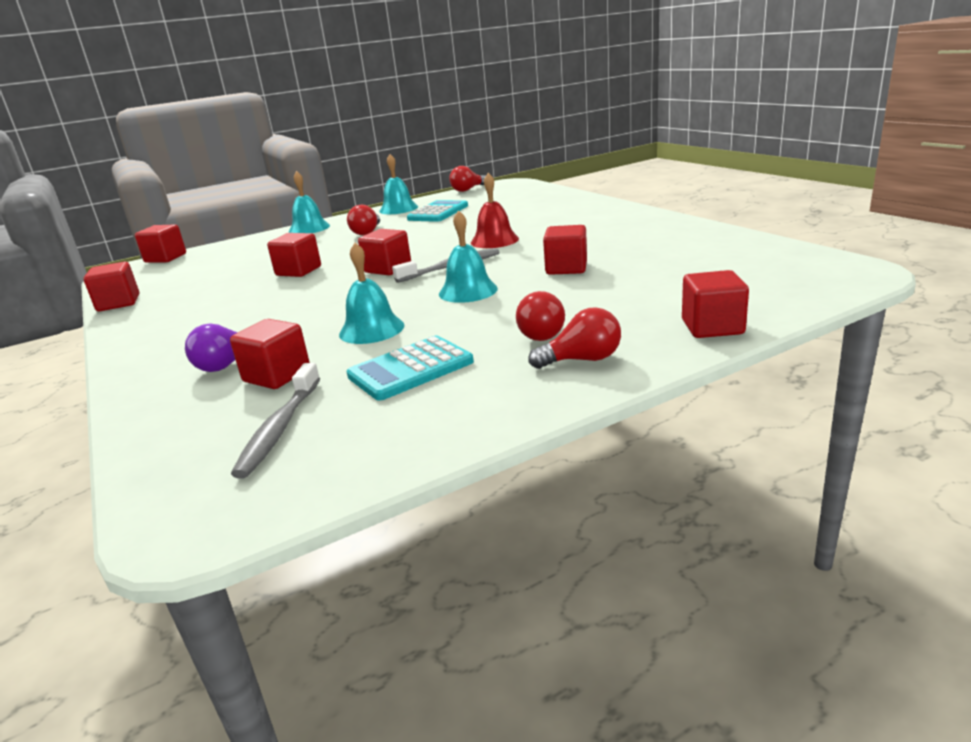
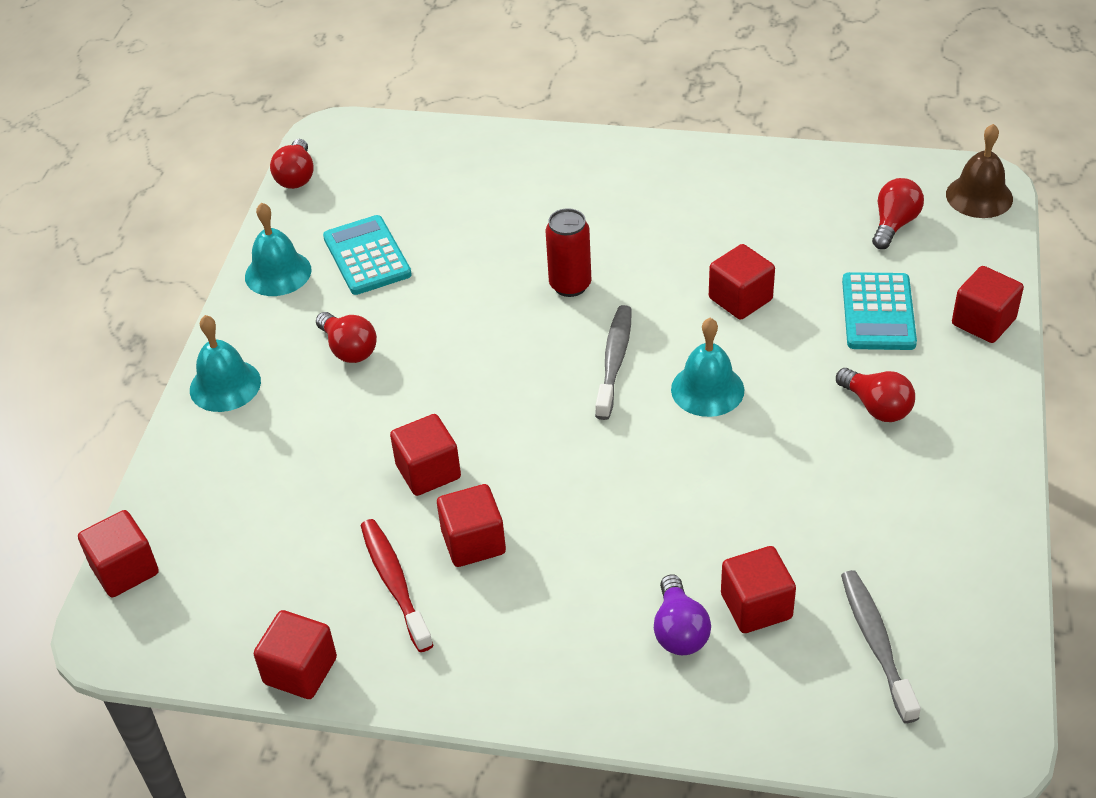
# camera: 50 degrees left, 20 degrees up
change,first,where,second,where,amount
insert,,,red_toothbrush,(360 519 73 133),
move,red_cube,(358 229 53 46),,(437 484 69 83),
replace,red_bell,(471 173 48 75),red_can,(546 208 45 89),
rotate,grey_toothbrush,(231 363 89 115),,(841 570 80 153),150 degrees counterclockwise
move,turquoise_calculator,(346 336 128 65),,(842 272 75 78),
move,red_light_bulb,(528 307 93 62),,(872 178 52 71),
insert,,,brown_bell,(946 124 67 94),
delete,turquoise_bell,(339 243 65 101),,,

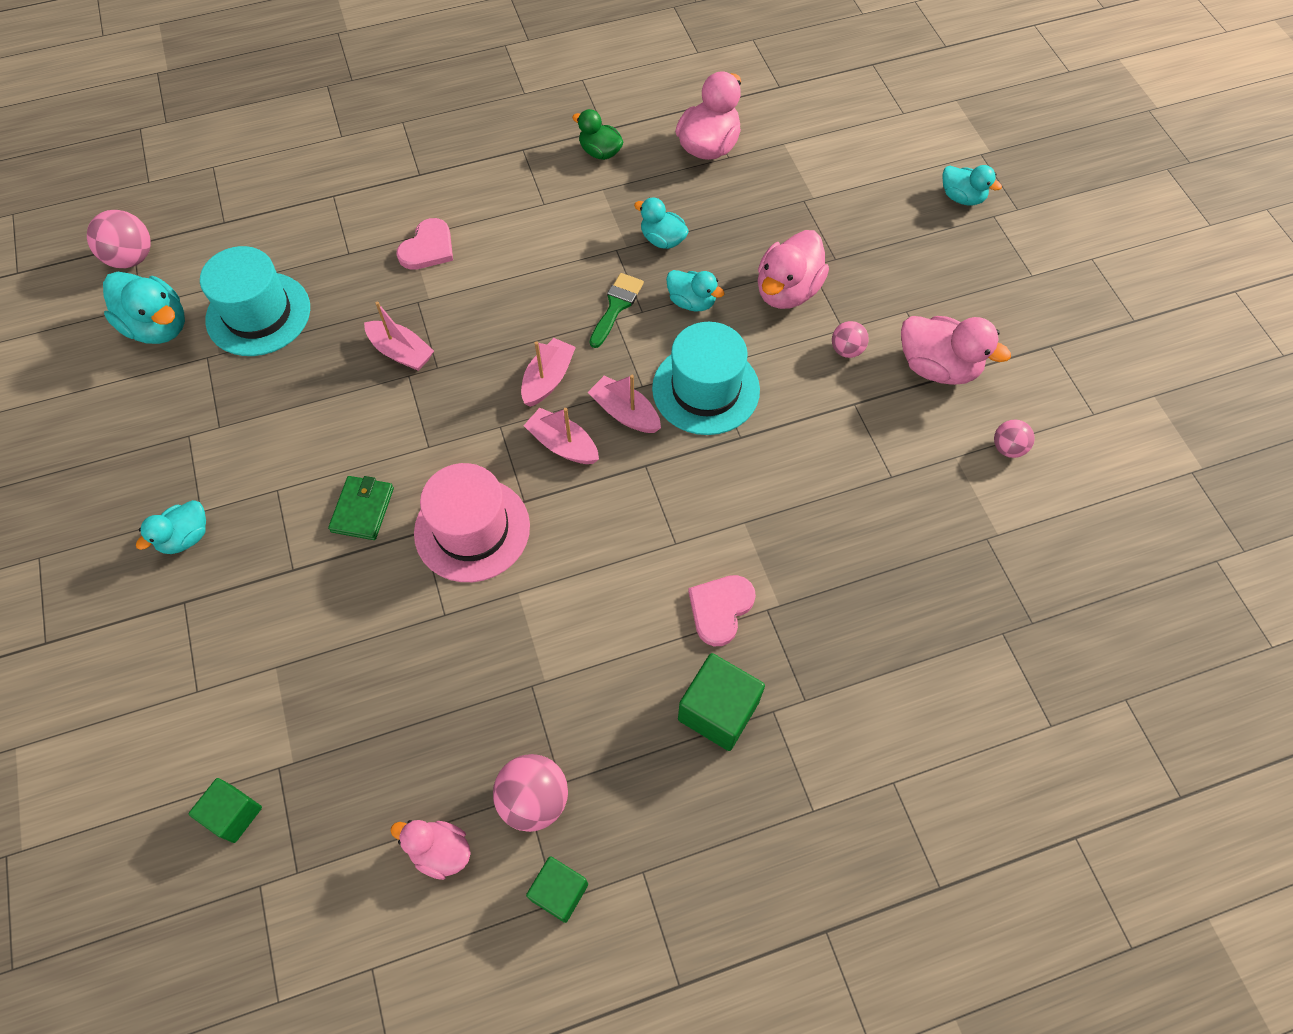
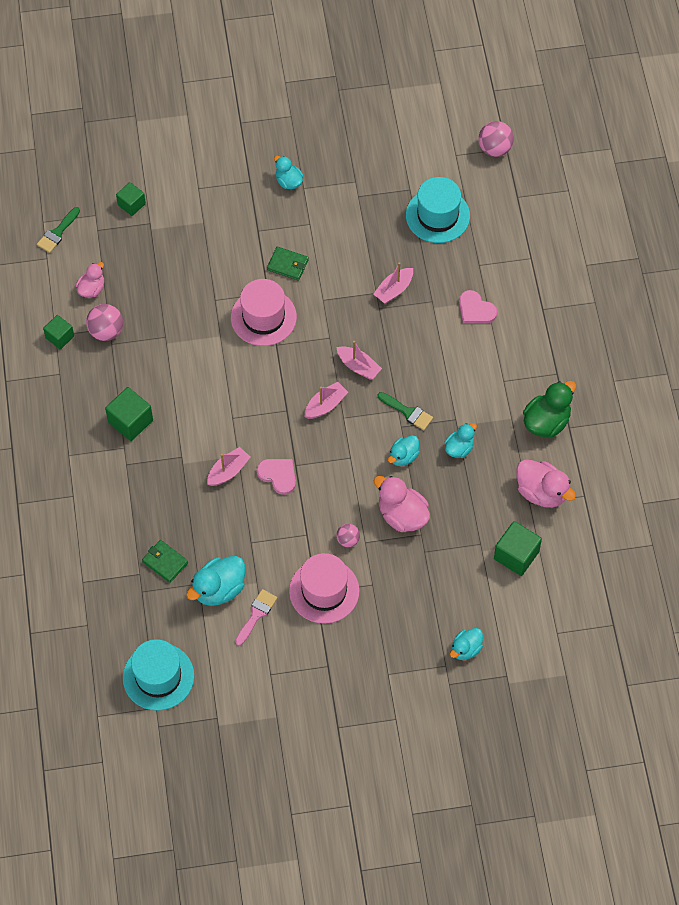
# camera: 100 degrees right, 0 degrees up
change,first,where,second,where,amount
insert,,,green_brush,(37 207 43 46),
move,turquoise_hat,(652 322 108 113),,(123 639 71 72),
insert,,,green_wallet,(142 540 46 43),
move,turquoise_duck,(103 272 82 72),,(186 556 59 50),
move,pink_boat,(523 408 76 56),,(207 447 43 39),
replace,pink_ball,(994 420 41 38),pink_brush,(235 589 42 57),
move,pink_heart,(688 575 68 71),,(257 459 39 36),
replace,pink_duck,(901 316 110 69),pink_hat,(289 553 71 71),
insert,,,green_cube,(494 521 48 55),
resize,green_duck,(572 109 51 51),,(523 381 53 56),x1.62

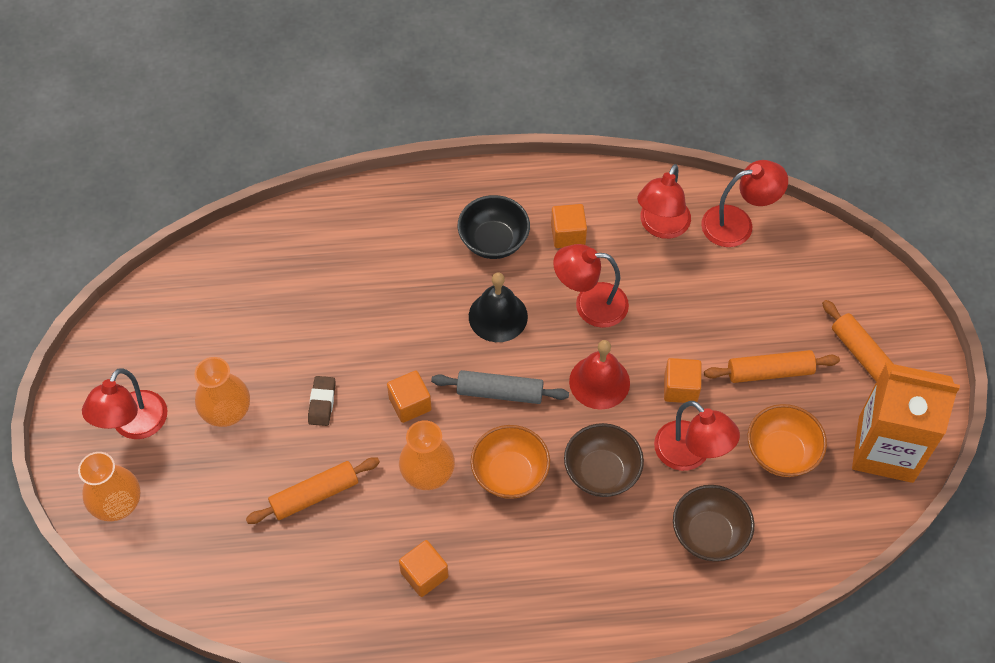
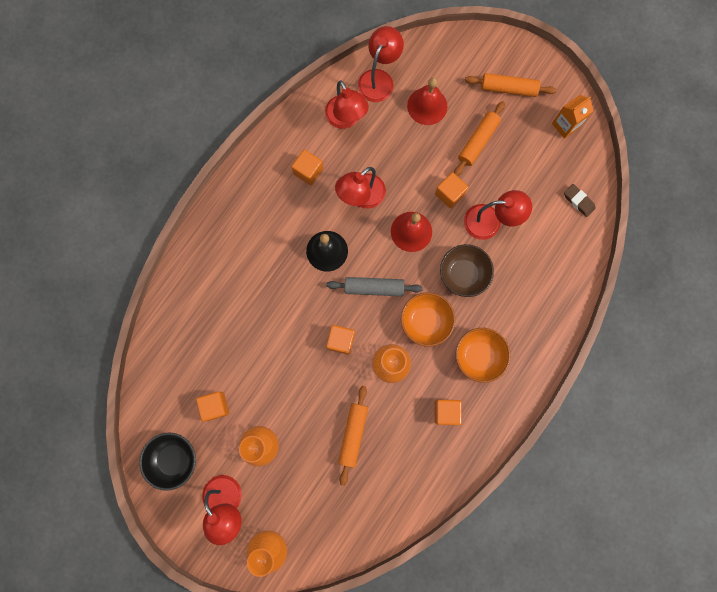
# camera: 50 degrees left, 20 degrees up
change,first,where,second,where,amount
move,black_bowl,(457 195 73 64),,(139 433 57 58),
insert,,,orange_cube,(196 392 33 30),
rotate,grey_rolling_pin,(431 370 138 34),,(326 277 97 19),45 degrees clockwise
insert,,,red_bell,(407 78 40 47),
move,orange_bowl,(748 404 79 73),,(456 328 55 55),
resize,orange_carton,(852 363 108 120),,(552 95 41 44),x0.51
move,brown_eraser,(308 376 27 50),,(564 184 32 33),
delete,brown_bowl,(673 485 81 76),,,

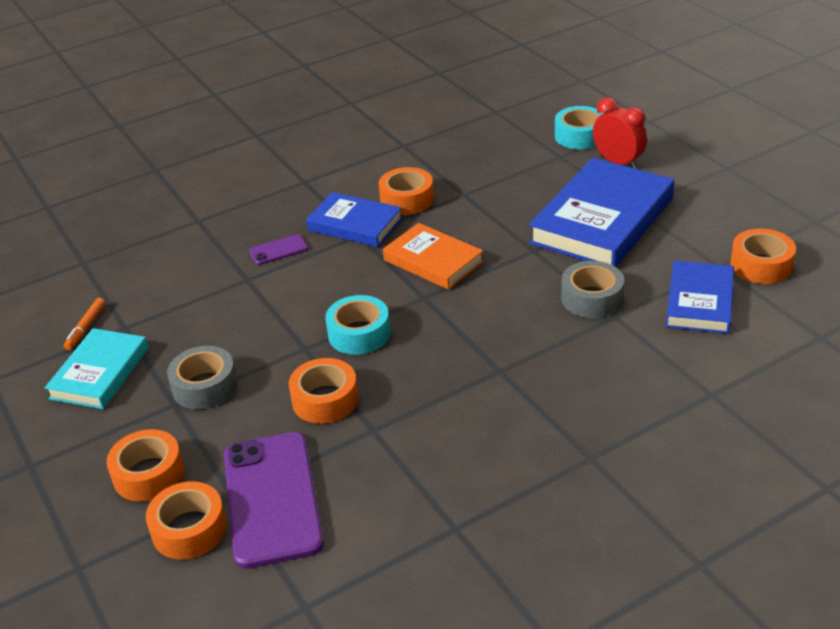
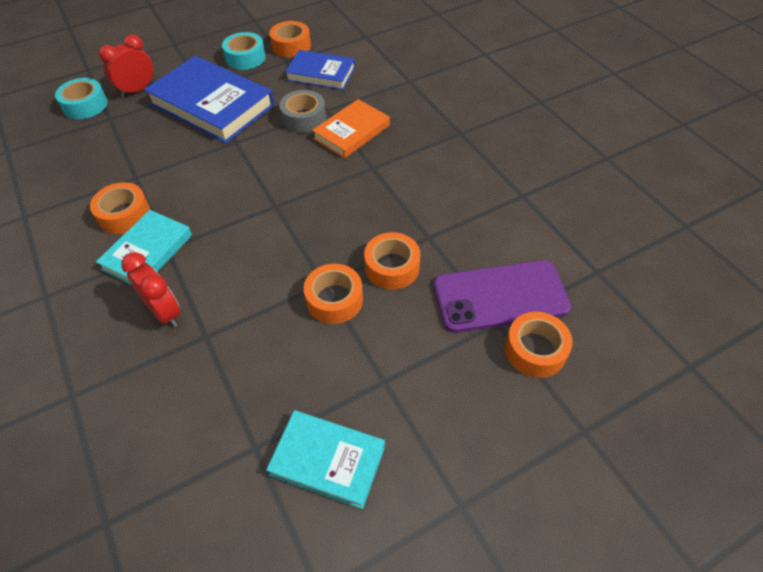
# camera: 90 degrees left, 15 degrees up
change,first,where,second,where,amount
recolor,blue_book,(306 192 97 55),turquoise_book,(96 210 96 75),
replace,purple_phone,(249 234 59 31),red_clock,(121 253 60 74),
move,turquoise_tape,(325 295 65 60),,(222 32 44 38),
move,orange_tape,(107 429 77 72),,(304 264 59 60),
move,orange_book,(383 223 101 67),,(312 99 78 60),
delete,orange_marker,(64 298 41 52),,,
delete,grey_tape,(167 346 71 64),,,

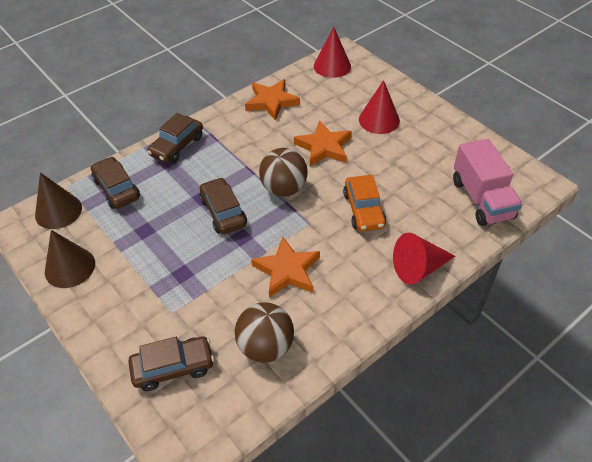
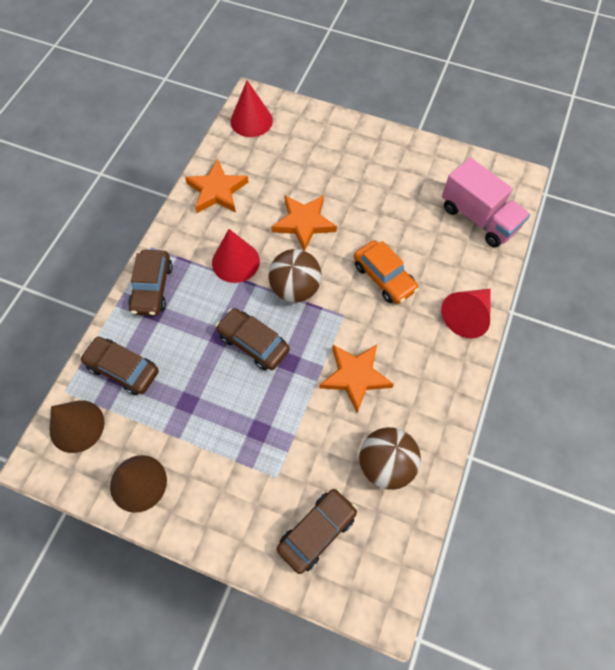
# camera: 30 degrees left, 15 degrees up
change,first,where,second,where,amount
move,red_cone,(359 80 41 54),,(212 229 48 54),

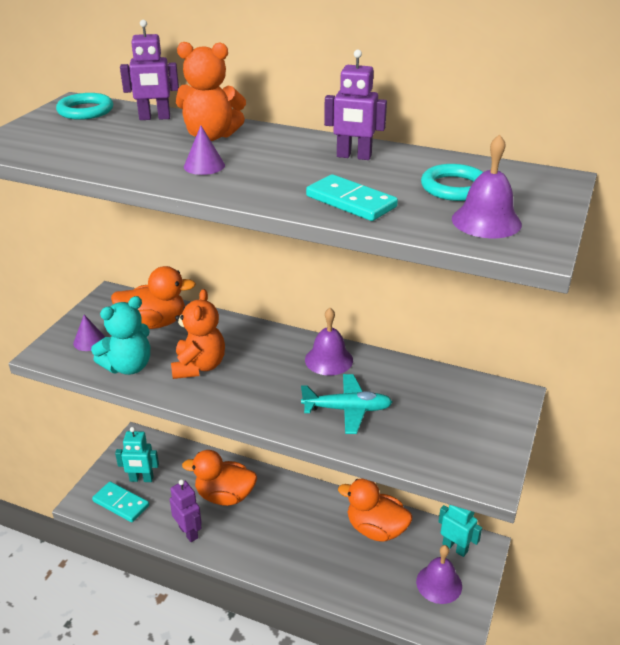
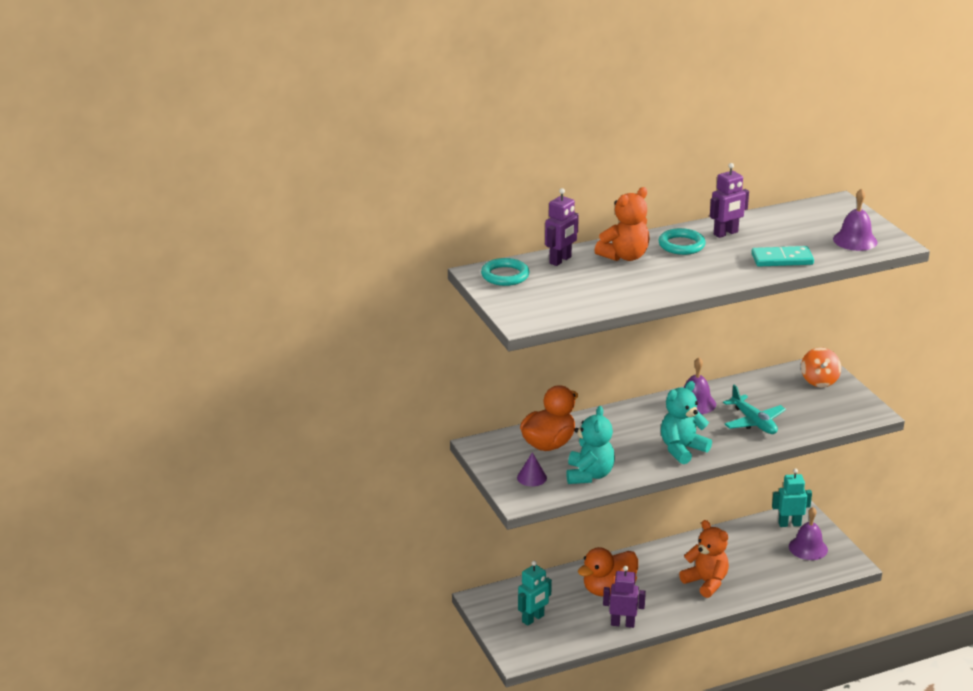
# camera: 45 degrees left, 5 degrees down
change,first,where,second,where,amount
move,turquoise_ring,(421 164 62 37),,(658 228 48 27),
insert,,,turquoise_teddy_bear,(661 381 51 83),
move,orange_teddy_bear,(171 289 54 90),,(679 520 50 78),
rotate,turquoise_plane,(301 374 91 60),,(723 385 63 49),105 degrees clockwise
insert,,,orange_spinning_top,(801 347 40 40),
delete,turquoise_domino,(92 481 57 41),,,
delete,purple_cone,(184 126 41 49),,,
delete,orange_duck,(338 478 74 63),,,

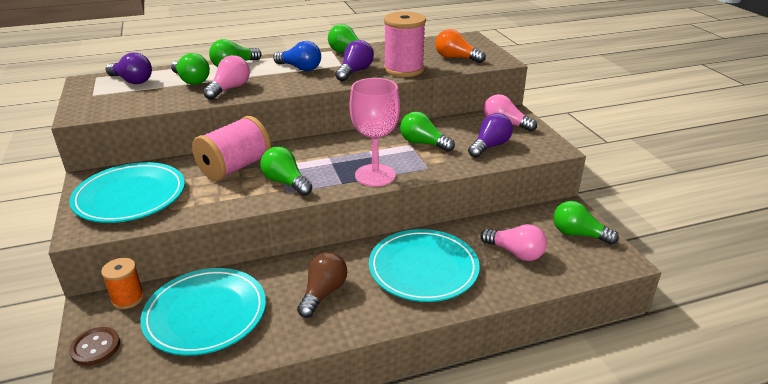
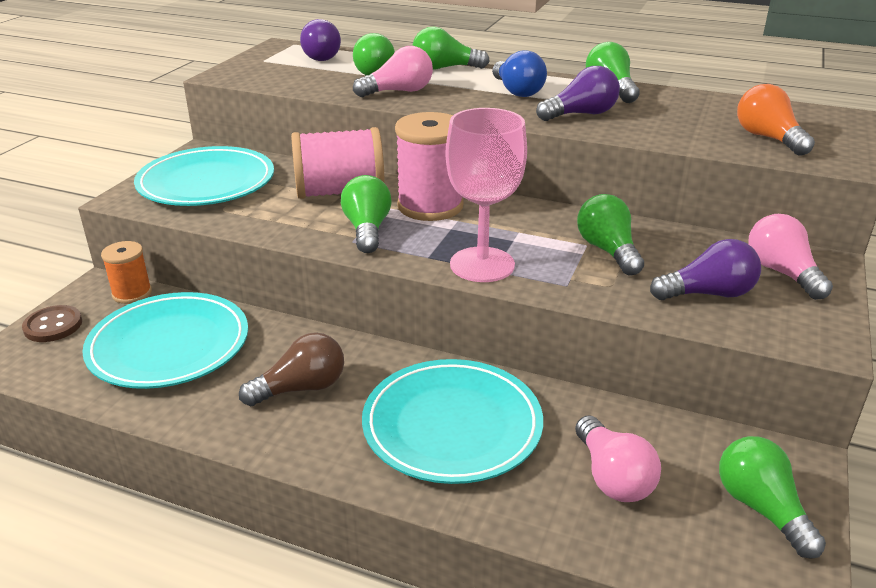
# camera: 40 degrees right, 0 degrees up
change,first,where,second,where,amount
move,pink_spool,(384 11 42 66),,(395 112 69 109),

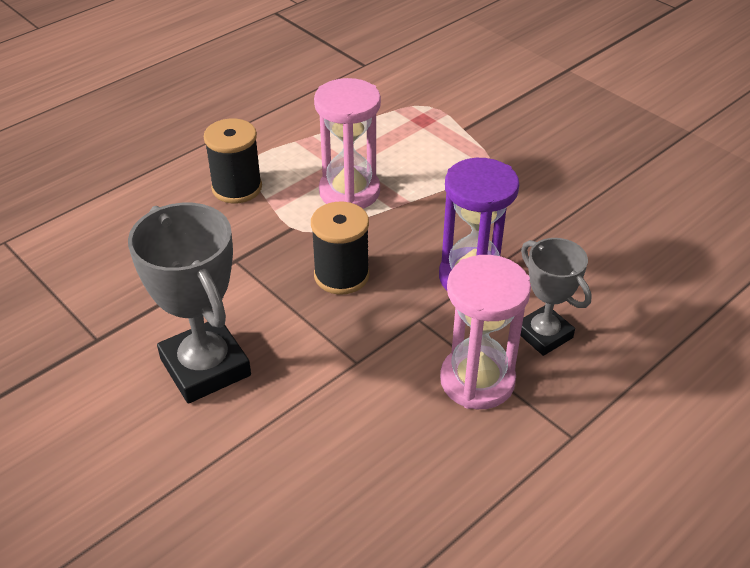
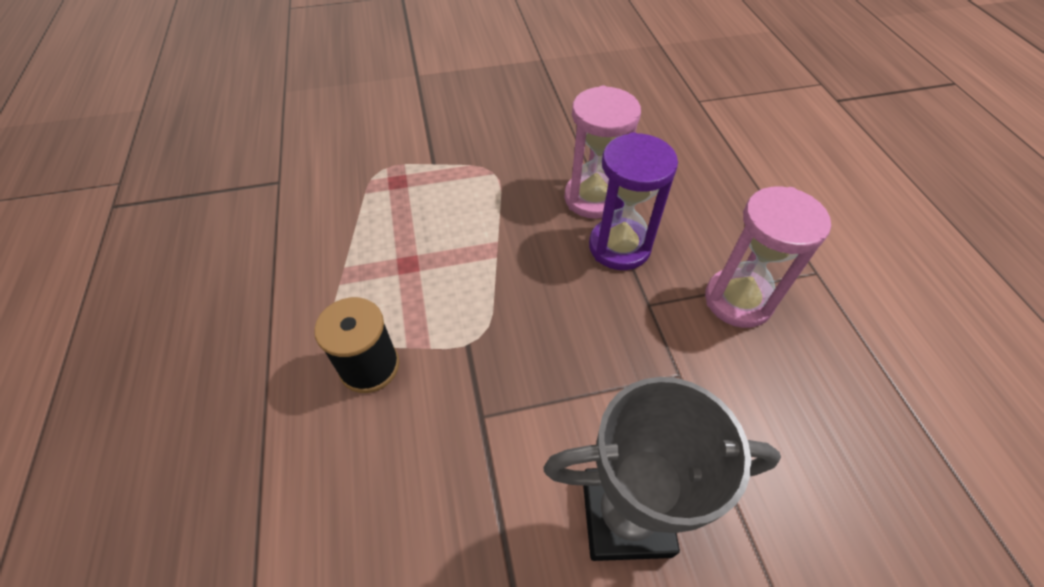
# camera: 60 degrees left, 10 degrees up
change,first,where,second,where,amount
move,pink_hourglass,(314 78 67 131),,(564 86 77 133),
delete,black_spool,(311 202 58 93),,,
delete,grey_trophy,(520 238 72 118),,,

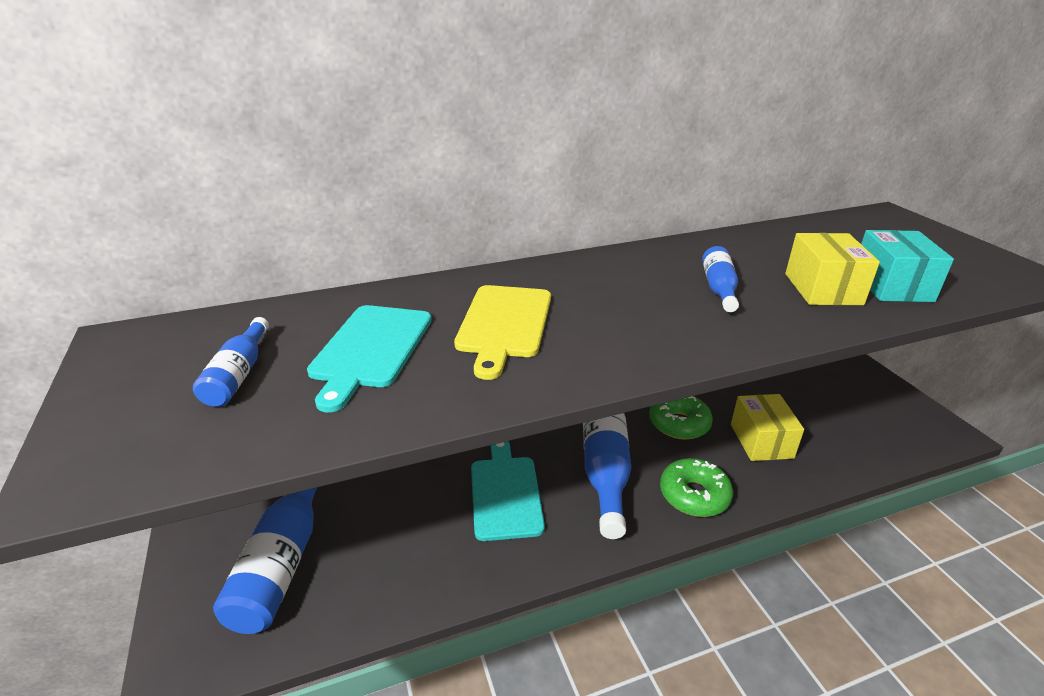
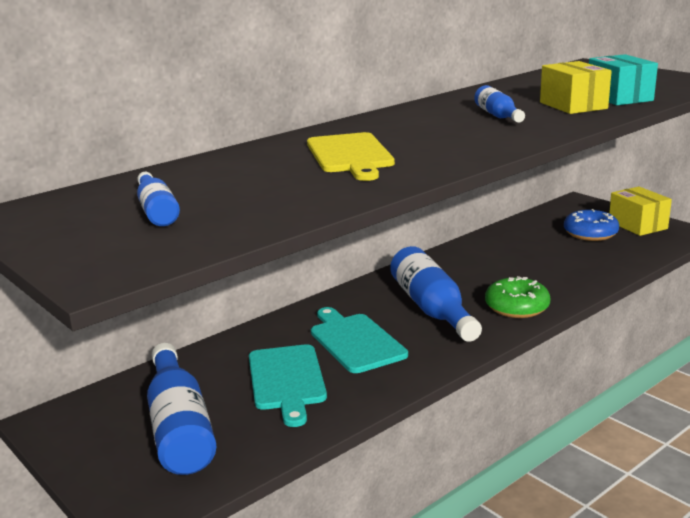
# camera: 20 degrees left, 10 degrees down
change,first,where,second,where,amount
move,turquoise_cutting_board,(307 305 125 107),,(249 344 78 83),
insert,,,blue_donut,(564 209 55 32),
move,yellow_box,(731 394 73 67),,(609 187 63 49),
delete,green_donut,(649 396 64 44),,,

